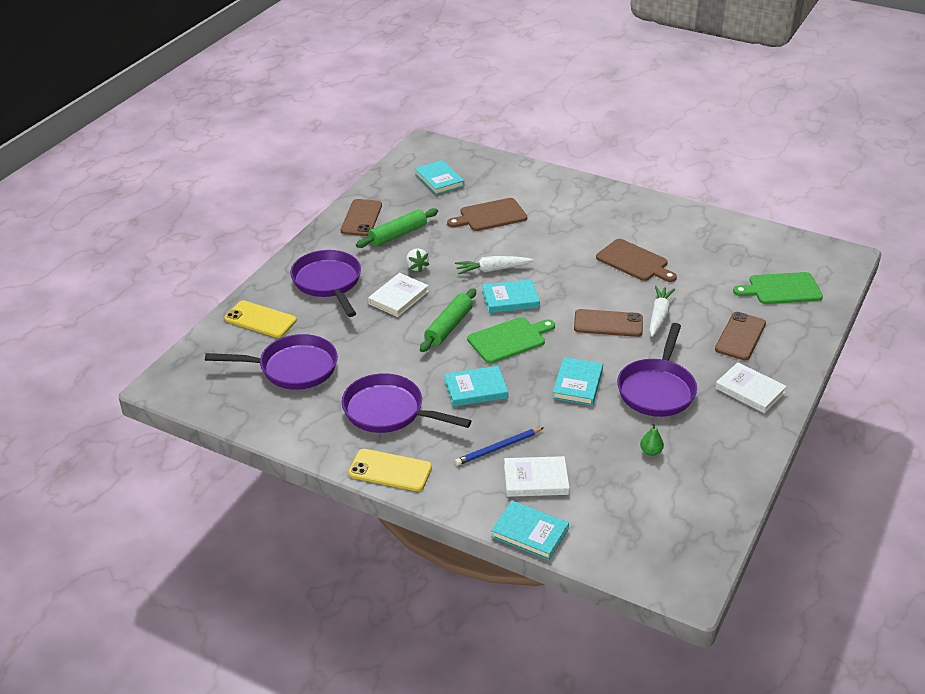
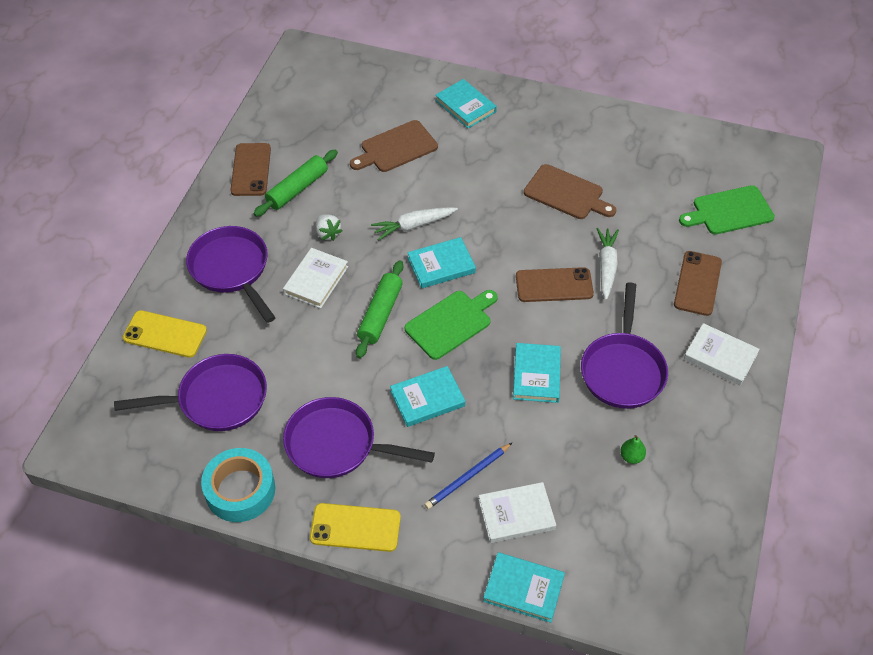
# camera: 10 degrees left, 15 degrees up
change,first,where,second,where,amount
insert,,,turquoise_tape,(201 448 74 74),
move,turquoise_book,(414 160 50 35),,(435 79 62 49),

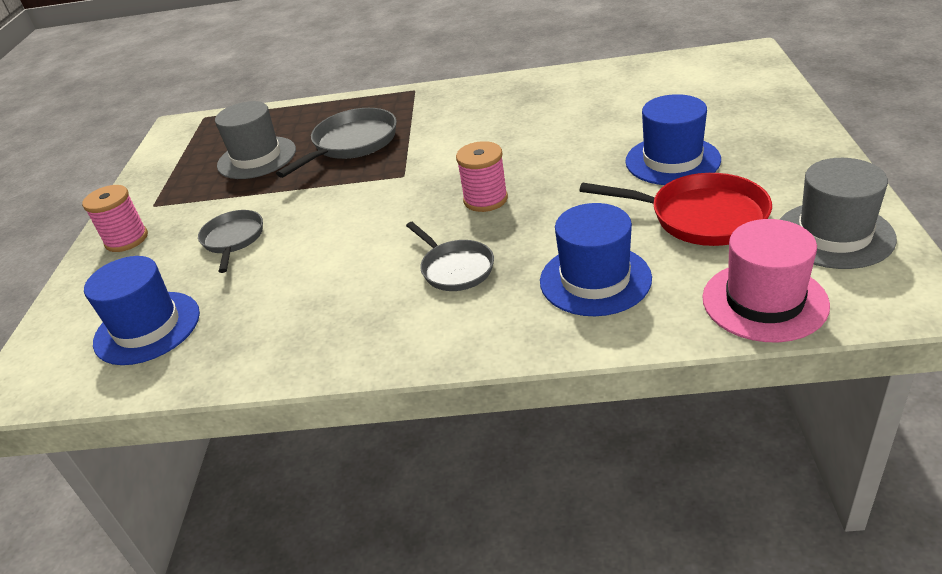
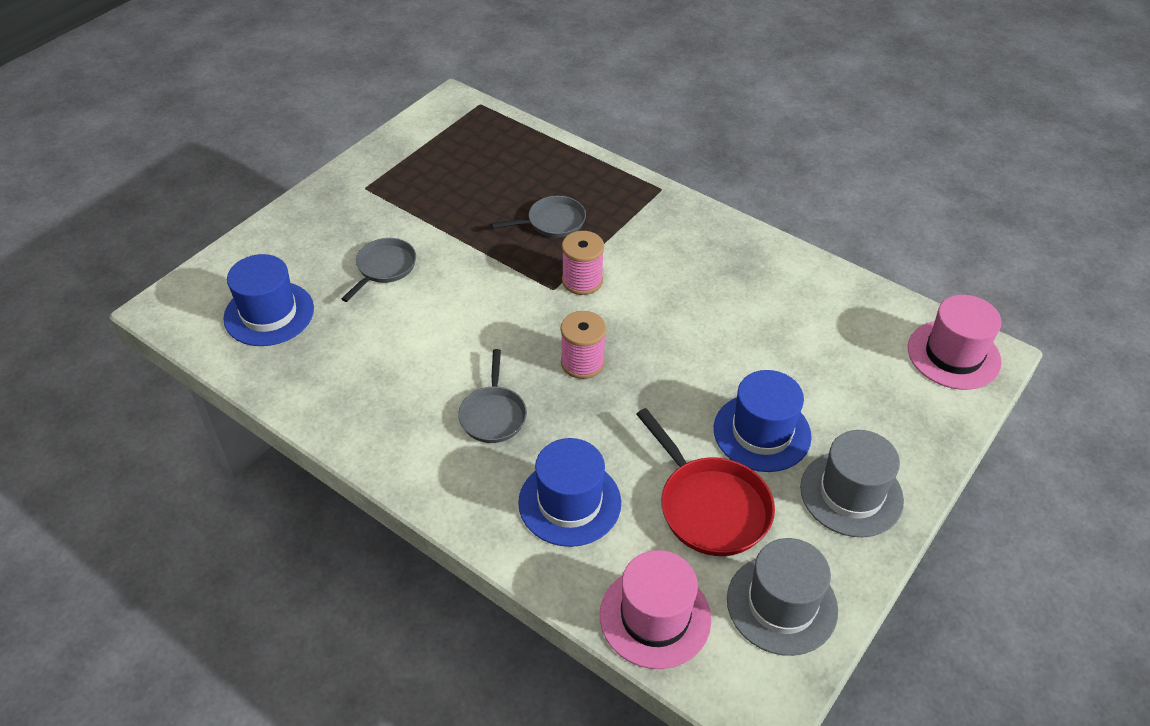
# camera: 30 degrees right, 10 degrees up
change,first,where,second,where,amount
resize,grey_pan,(276 108 121 70),,(491 196 95 42),x0.65
move,pink_spool,(82 185 66 67),,(562 231 42 64),
move,grey_hat,(215 101 81 78),,(800 430 104 107),
insert,,,pink_hat,(908 295 94 95),

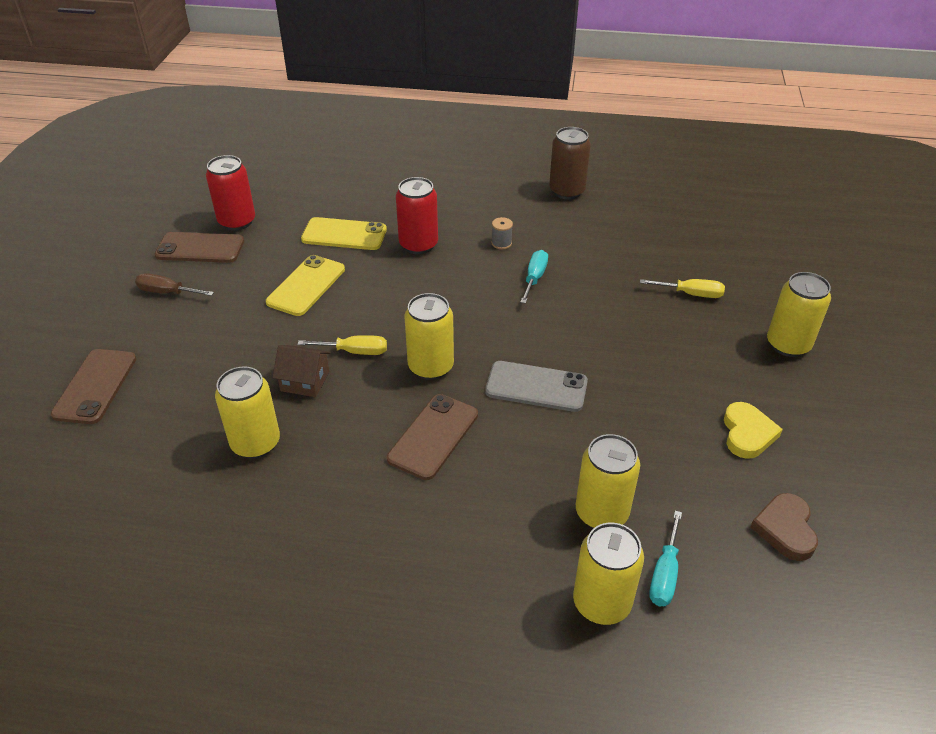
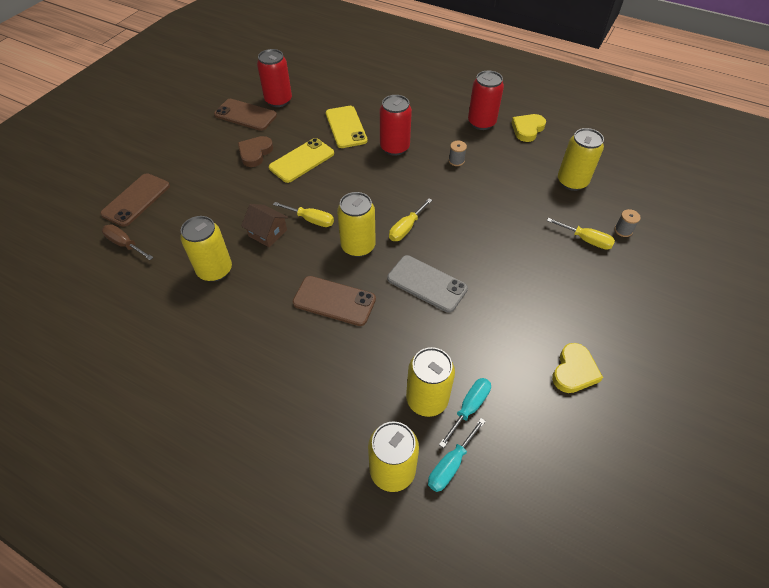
# camera: 20 degrees right, 10 degrees up
change,first,where,second,where,amount
move,brown_screwdriver,(135 273 79 23),,(102 224 52 36),
move,brown_heart,(750 493 68 68),,(238 136 35 31),
rotate,brown_phone,(387 394 91 86),,(293 276 83 50),60 degrees clockwise
rotate,yellow_phone,(301 217 86 33),,(326 106 42 42),45 degrees clockwise
insert,,,yellow_screwdriver,(389 199 43 42),
move,turquoise_screwdriver,(520 250 28 54),,(439 378 52 70),
insert,,,red_can,(468 71 36 59),
replace,brown_can,(549 127 42 72),yellow_heart,(512 114 34 28),
move,yellow_can,(767 272 64 85),,(558 128 46 63),
insert,,,grey_spool,(614 209 27 28),

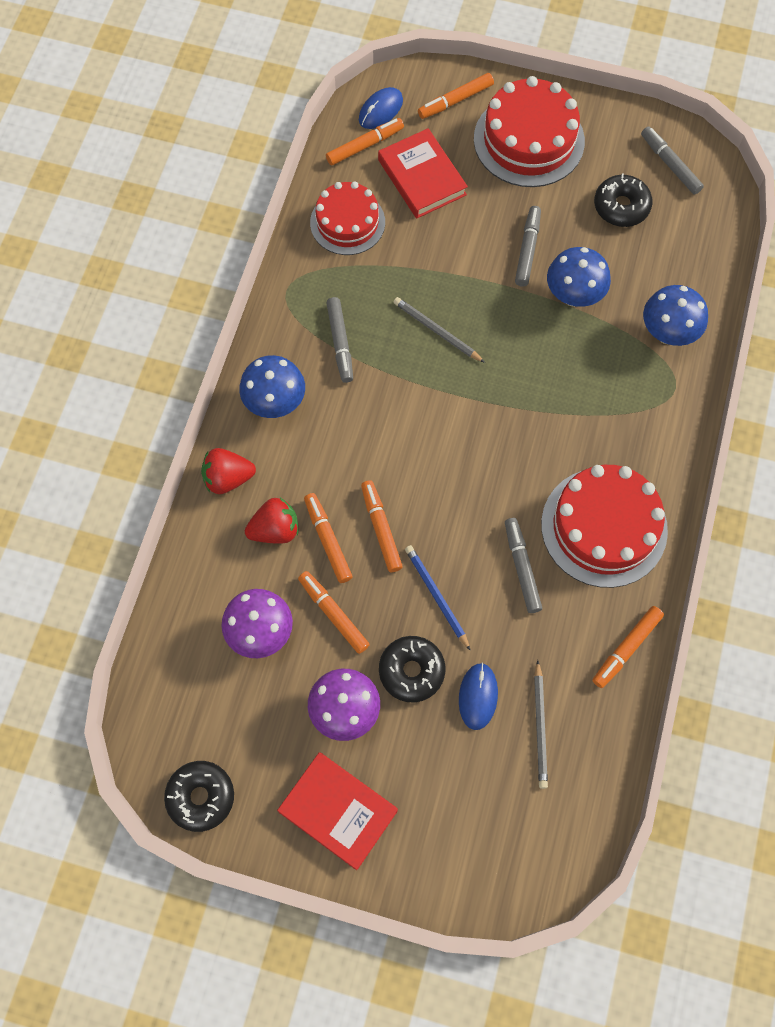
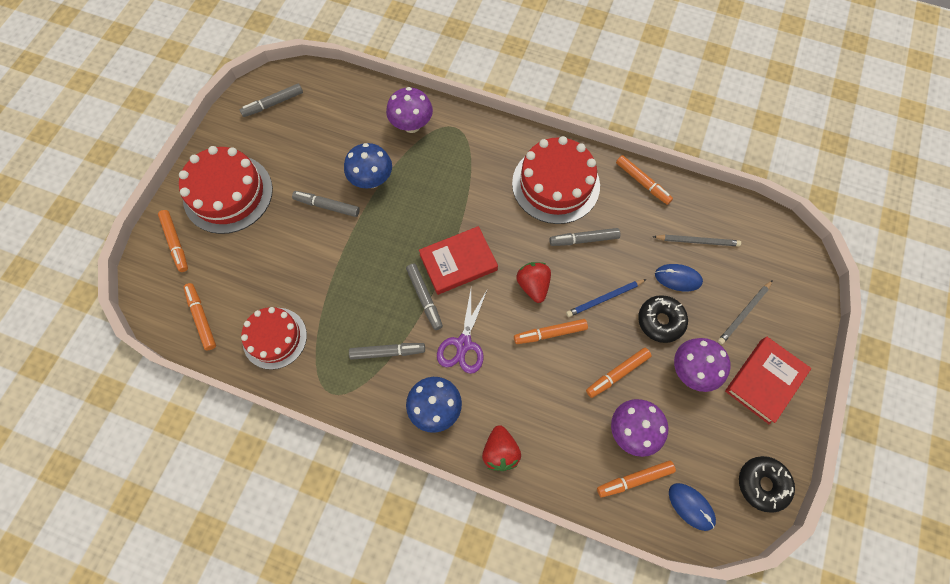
# camera: 85 degrees left, 0 degrees up
change,first,where,second,where,amount
recolor,blue_mushroom,(643 285 65 61),purple_mushroom,(386 87 47 46),
insert,,,grey_marker,(406 263 37 67),
move,red_book,(378 128 90 90),,(419 226 79 69),
insert,,,purple_scissors,(437 290 50 84),
move,red_strawberry,(245 498 53 46),,(516 262 35 41),
move,orange_marker,(304 493 49 90),,(597 461 79 37),
move,blue_mouse,(359 87 44 42),,(669 483 47 48),
move,grey_pencil,(394 297 91 66),,(718 280 55 65),
delete,black_donut,(594 174 59 53),,,

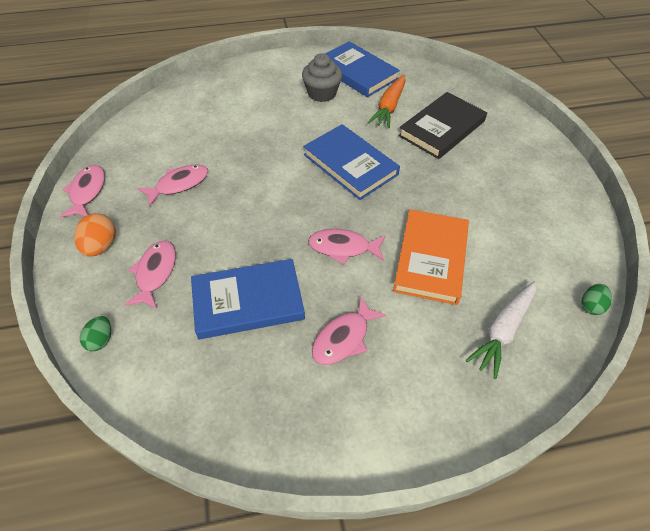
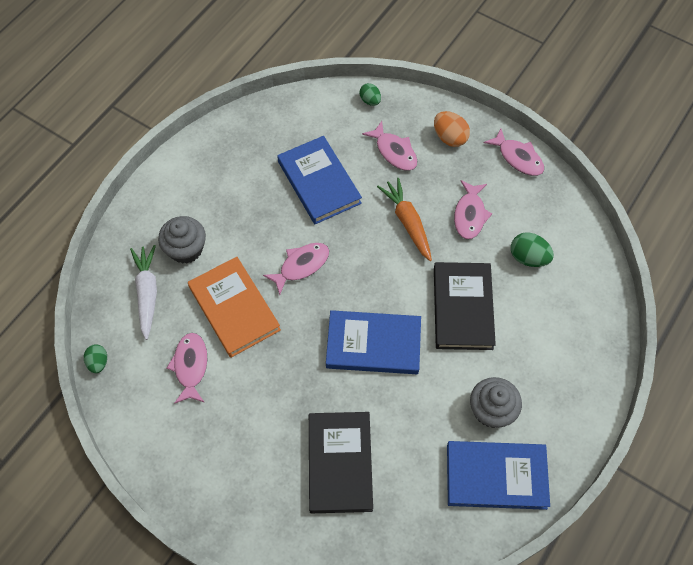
# camera: 135 degrees right, 10 degrees up
change,first,where,second,where,amount
insert,,,grey_cupcake,(158 216 48 48),
move,pink_fish,(312 296 75 69),,(166 333 41 71),
rotate,blue_book,(191 259 114 80),,(277 136 85 88),60 degrees counterclockwise
move,orange_carrot,(367 75 39 53),,(377 178 55 83),
insert,,,black_book,(434 262 62 88),
insert,,,green_egg,(511 232 43 35),

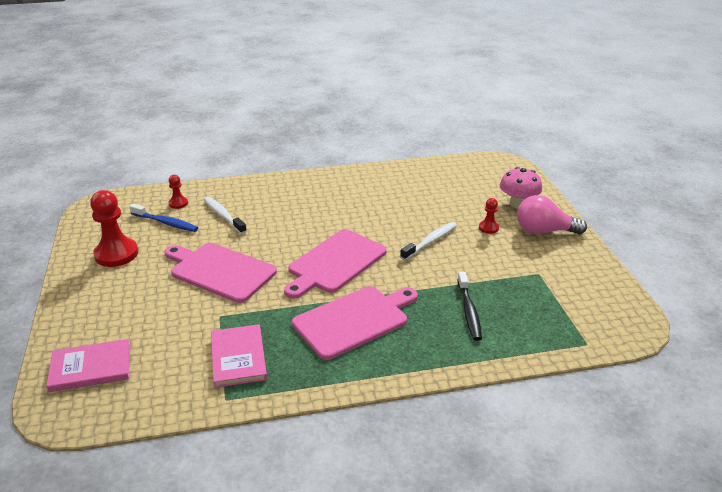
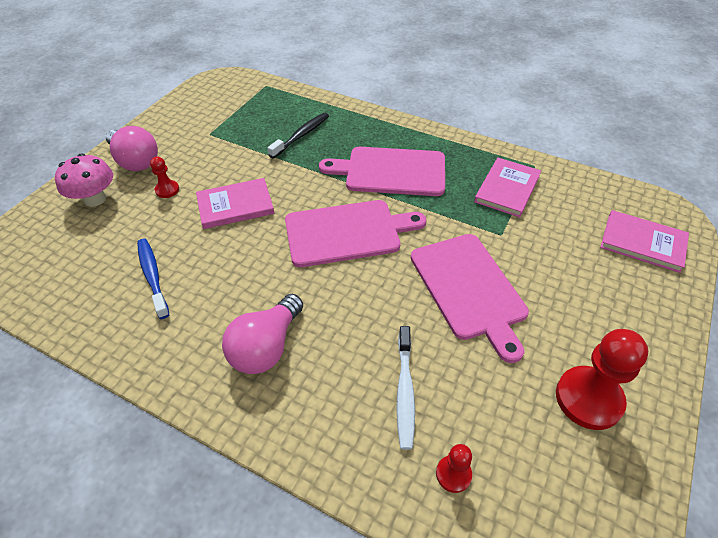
# camera: 140 degrees left, 15 degrees up
change,first,where,second,where,amount
move,blue_toothbrush,(129 204 69 28),,(137 239 32 80),
replace,white_toothbrush,(400 222 57 38),pink_book,(196 178 78 51),
insert,,,pink_light_bulb,(222 294 81 80),

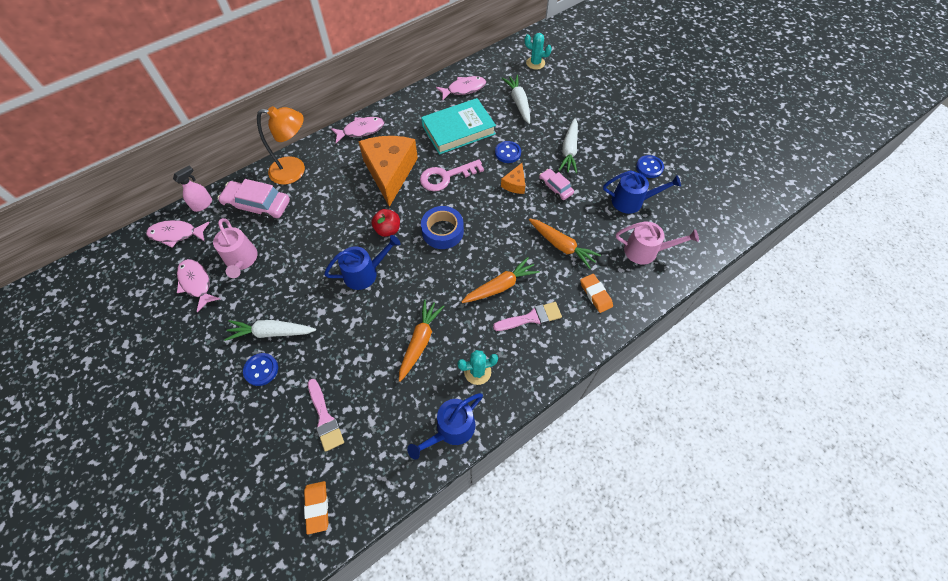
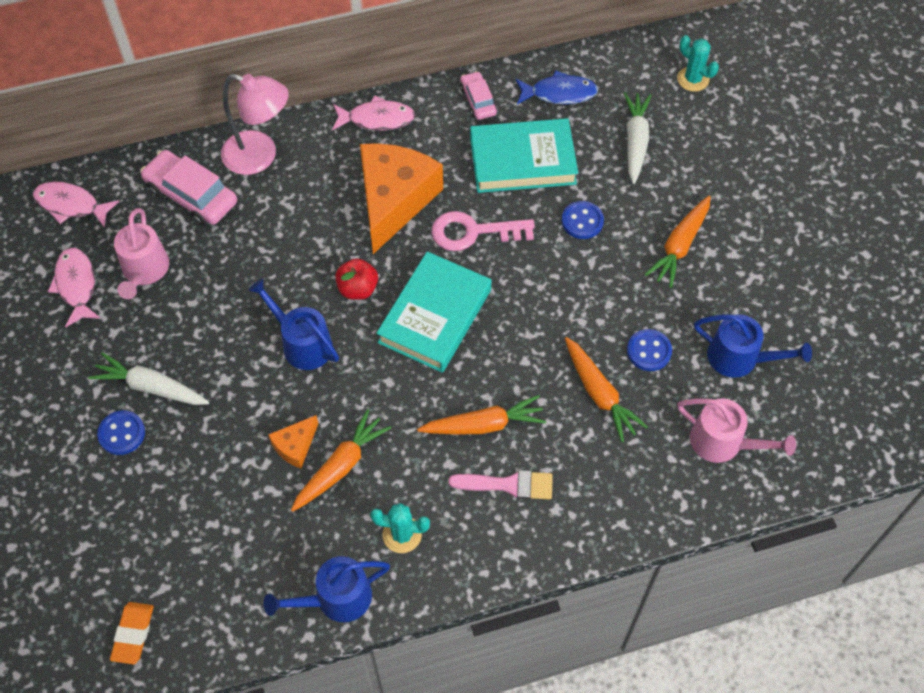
# camera: 20 degrees right, 0 degrees up
change,first,where,second,where,amount
recolor,orange_lamp,(257 106 48 79),pink_lamp,(221 74 68 101),
rotate,blue_watering_can,(324 235 77 55),,(248 278 91 92),135 degrees counterclockwise
move,orange_cheese,(501 163 24 31),,(268 415 50 53),
replace,blue_tape,(421 206 43 43),turquoise_book,(376 252 115 121),
move,pink_car,(539 169 35 31),,(460 71 37 49),
recolor,pink_fish,(436 76 50 25),blue_fish,(515 70 83 34),
move,blue_button,(636 155 28 23),,(627 329 45 42),
recolor,white_carrot,(558 118 20 55),orange_carrot,(644 196 67 92),
delete,pink_spray_bottle,(173 166 39 46),,,
delete,pink_brush,(308 379 36 73),,,
delete,orange_eraser,(580 274 33 39),,,

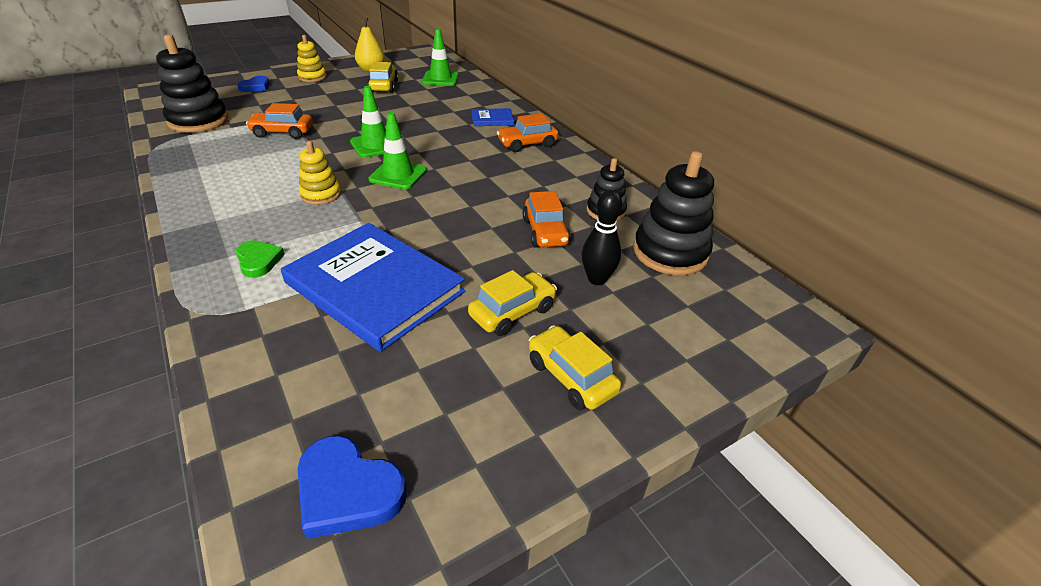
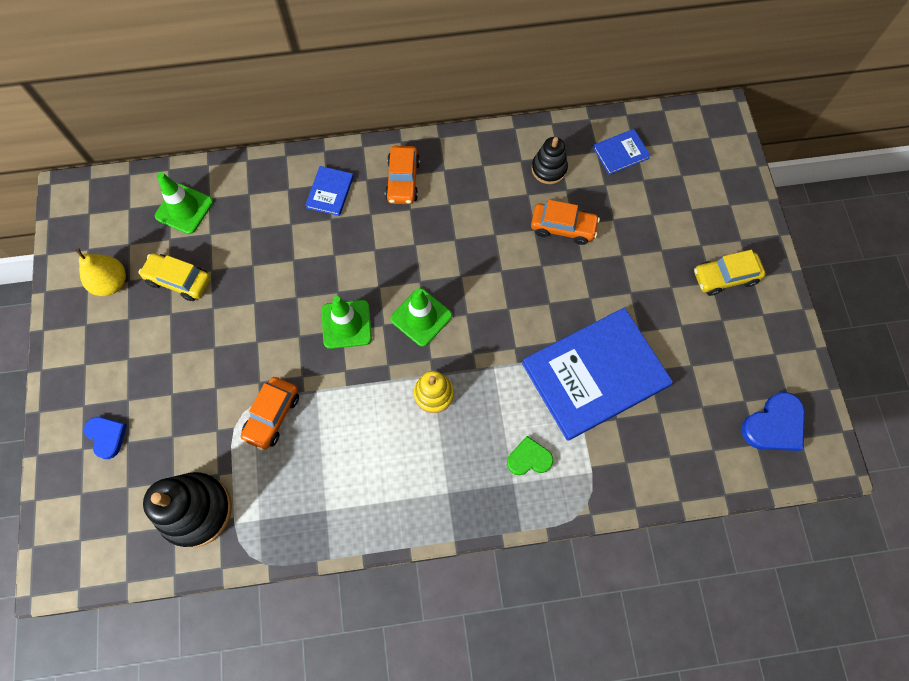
# camera: 65 degrees left, 30 degrees up
change,first,where,second,where,amount
replace,black_stacking_toy,(633 151 81 124),blue_book,(593 129 58 46),
delete,yellow_stacking_toy,(297 35 30 47),,,
delete,yellow_car,(468 270 89 66),,,
delete,black_bowling_pin,(582 190 40 95),,,

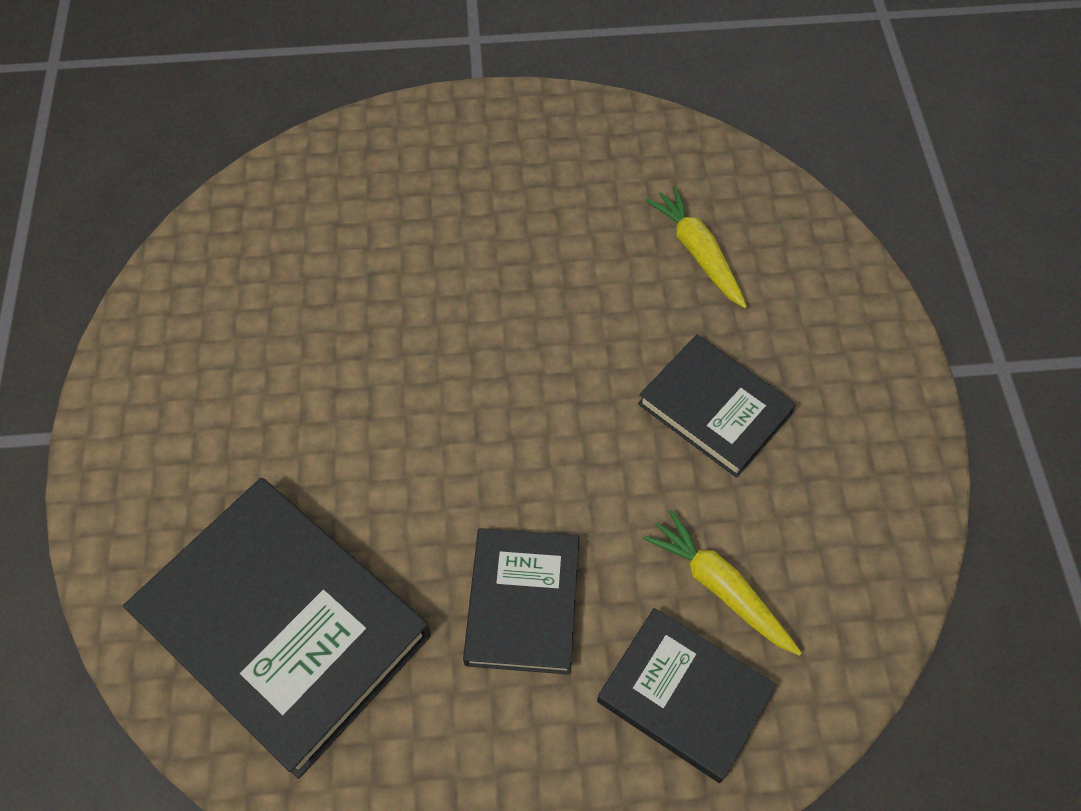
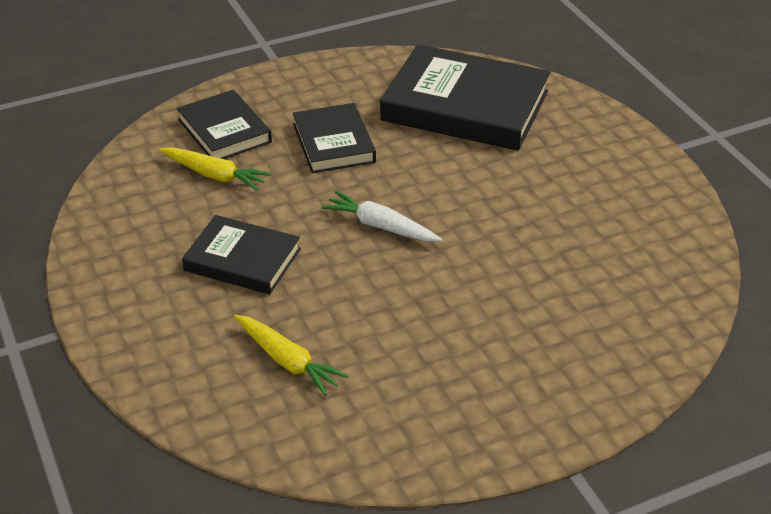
# camera: 160 degrees right, 20 degrees down
change,first,where,second,where,amount
rotate,black_book,(597 608 180 175),,(177 90 95 69),45 degrees clockwise
insert,,,white_carrot,(322 191 120 50),

